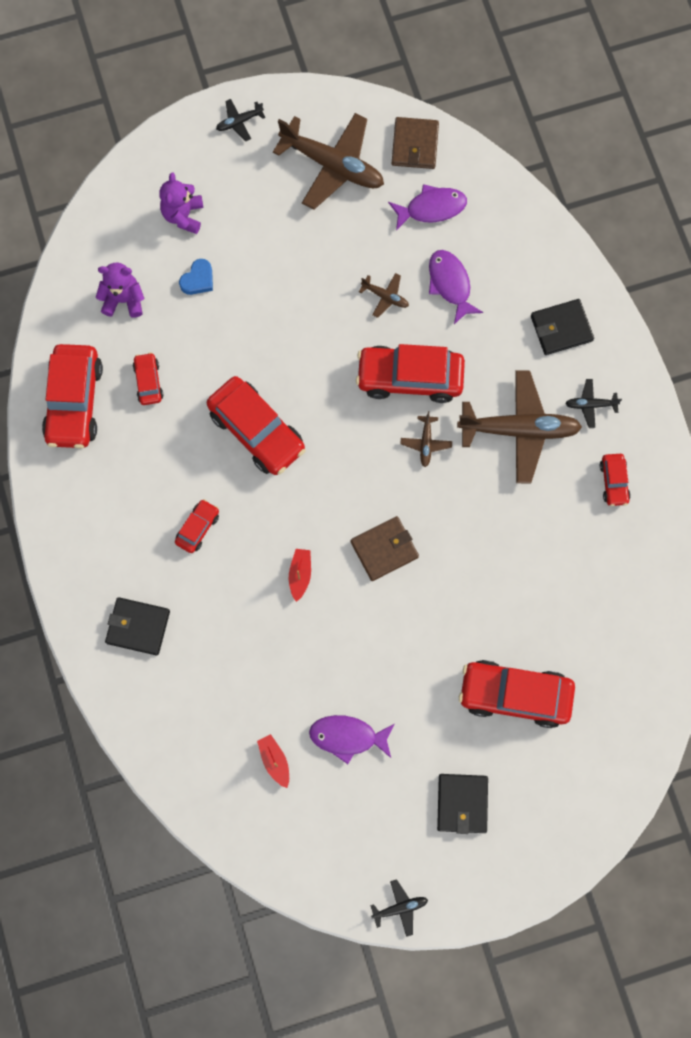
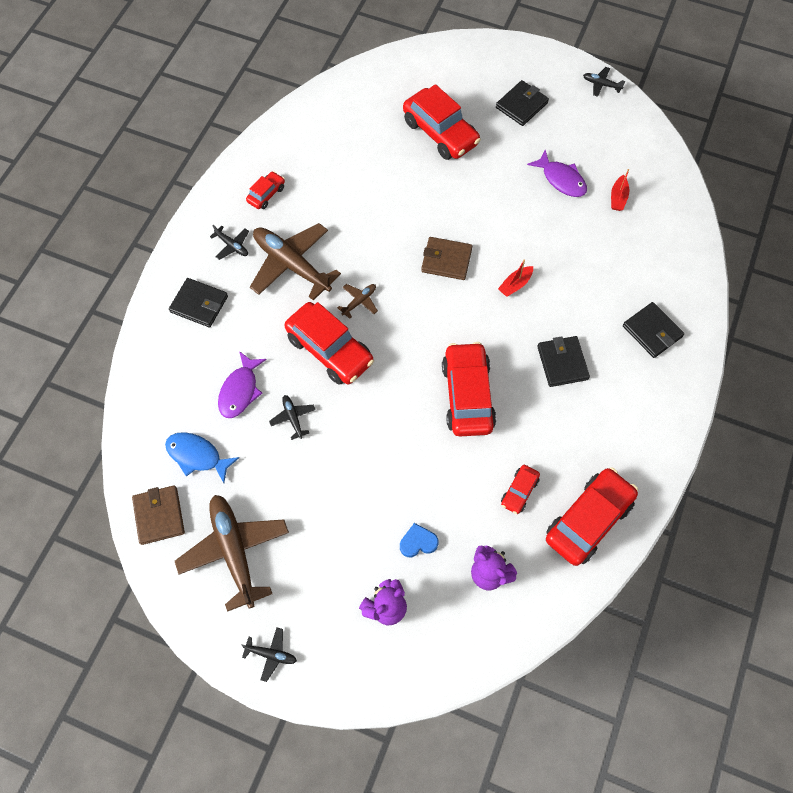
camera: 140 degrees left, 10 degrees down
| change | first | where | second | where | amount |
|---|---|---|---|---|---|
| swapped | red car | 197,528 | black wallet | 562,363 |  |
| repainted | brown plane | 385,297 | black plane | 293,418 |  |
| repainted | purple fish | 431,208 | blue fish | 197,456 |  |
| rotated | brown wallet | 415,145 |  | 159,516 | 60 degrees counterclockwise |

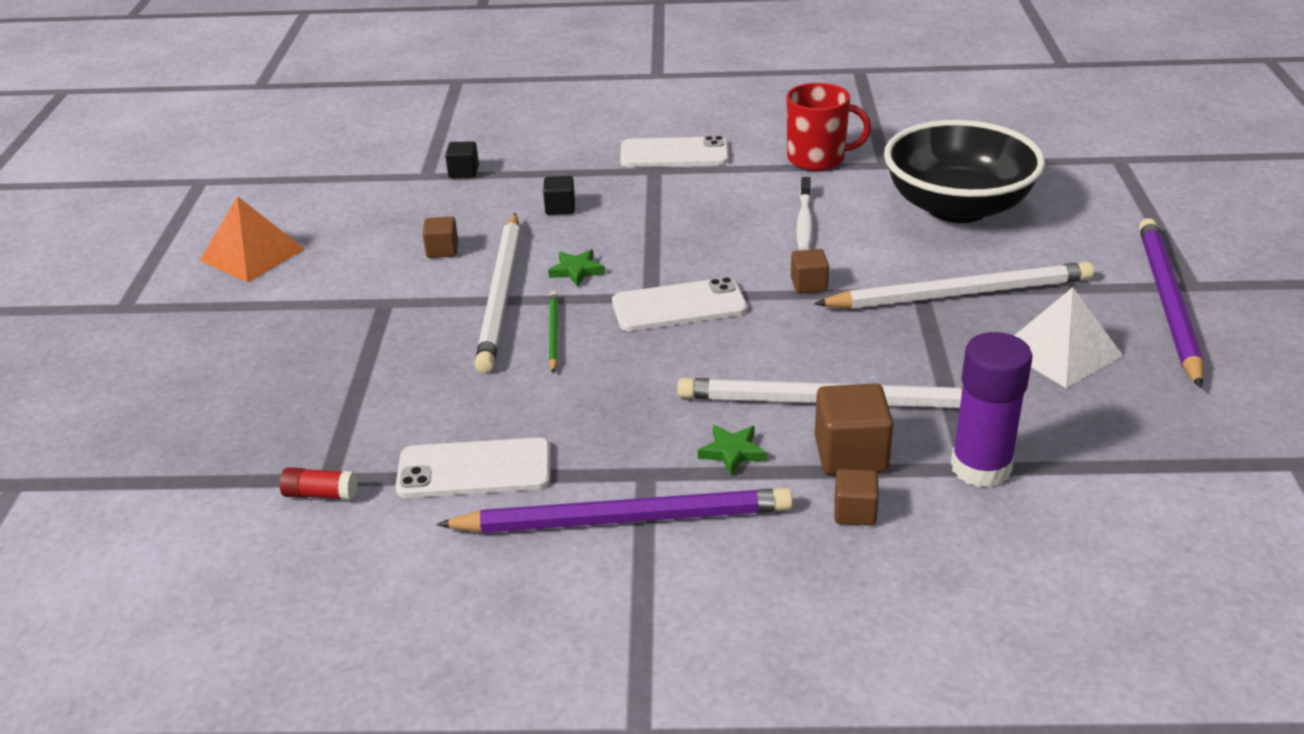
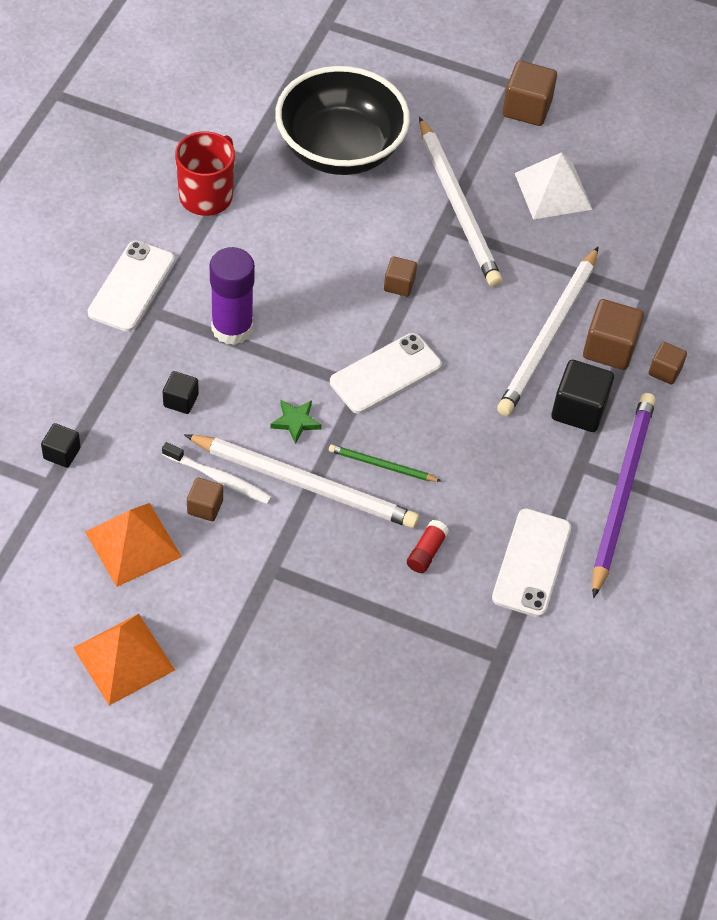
camera: 75 degrees left, 20 degrees up
| change | first | where | second | where | amount |
|---|---|---|---|---|---|
| new |  |  | orange pyramid | 133,544 |  |
| shifted | red glue stick | 321,494 |  | 426,552 |  |
| shifted | white toothbrush | 804,221 |  | 219,478 |  |
| shifted | purple glue stick | 981,467 |  | 232,328 |  |
| swapped | green star | 732,452 | black cube | 578,409 |  |
| swapped | purple pencil | 1167,302 | brown cube | 526,108 |  |
| rotated | white phone | 679,306 |  | 385,374 | 45 degrees clockwise |
| rotated | white pencil | 960,293 |  | 458,206 | 150 degrees clockwise |

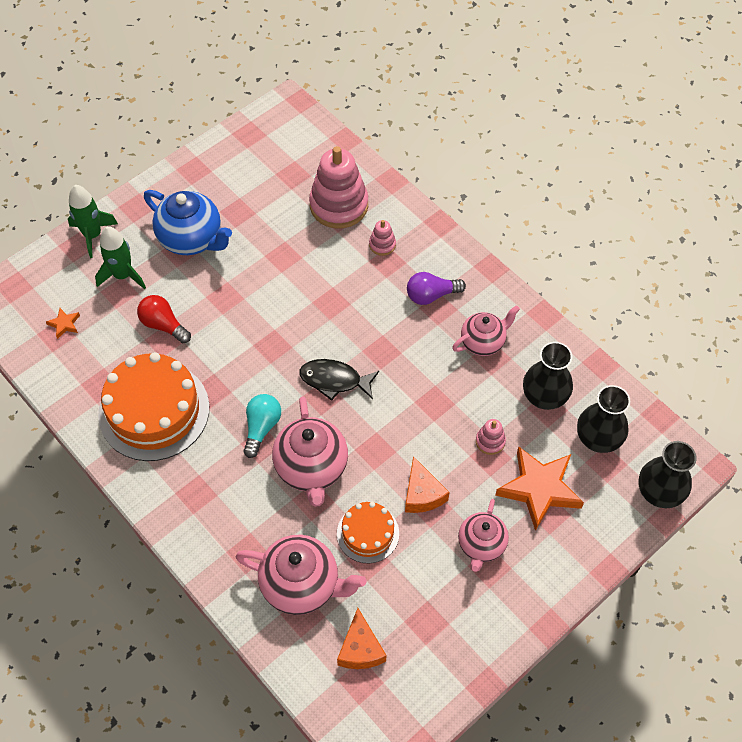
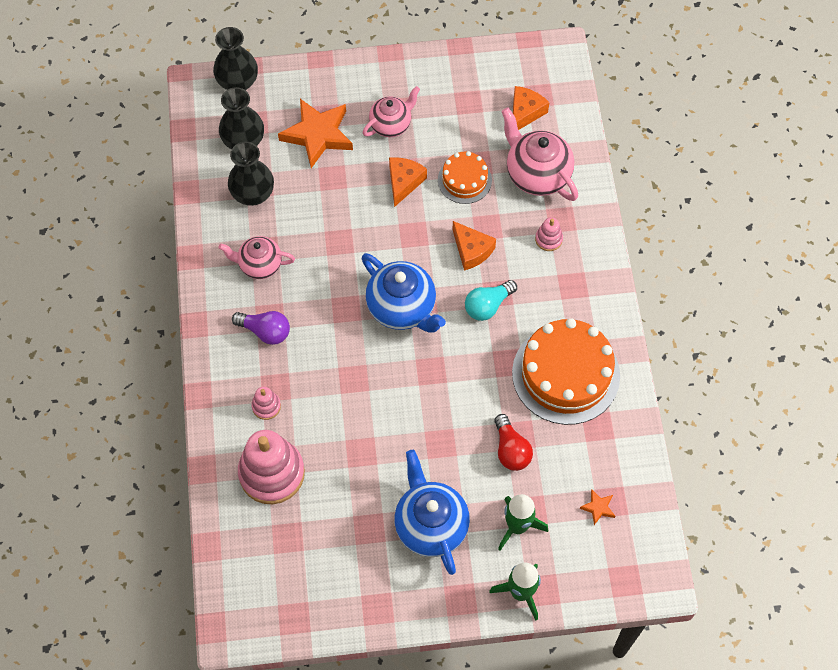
camera: 145 degrees left, 5 degrees up
| change | first | where | second | where | amount |
|---|---|---|---|---|---|
| shifted | pink stacking toy | 490,441 |  | 548,239 |  |
| swapped | pink teapot | 311,468 | orange cheese | 471,250 |  |
| swapped | black fish | 334,380 | blue teapot | 402,308 |  |

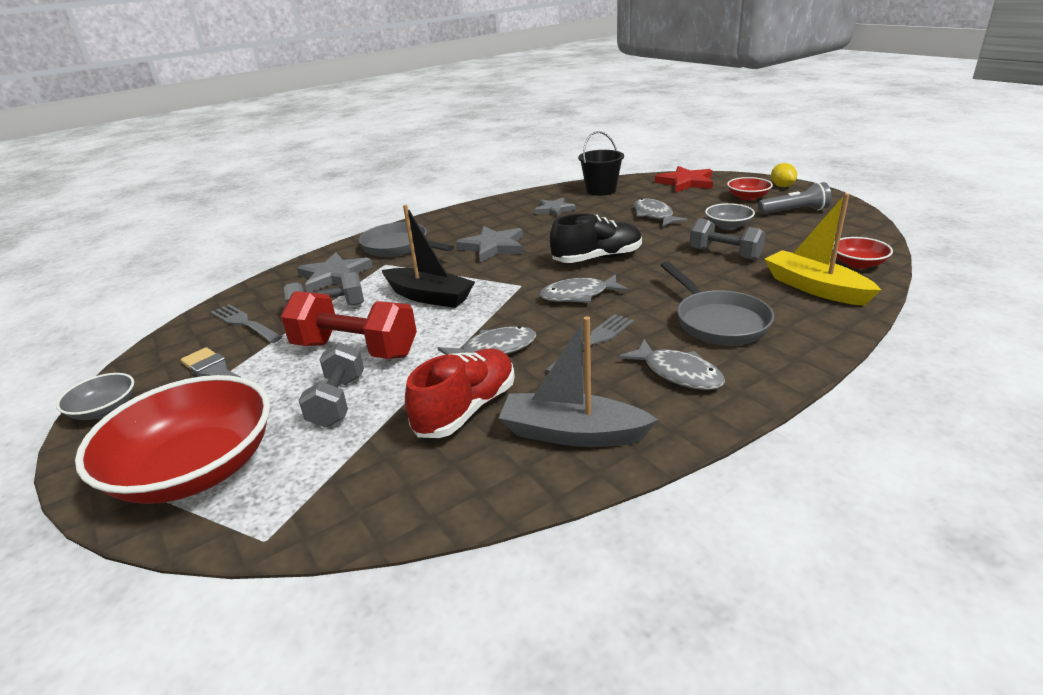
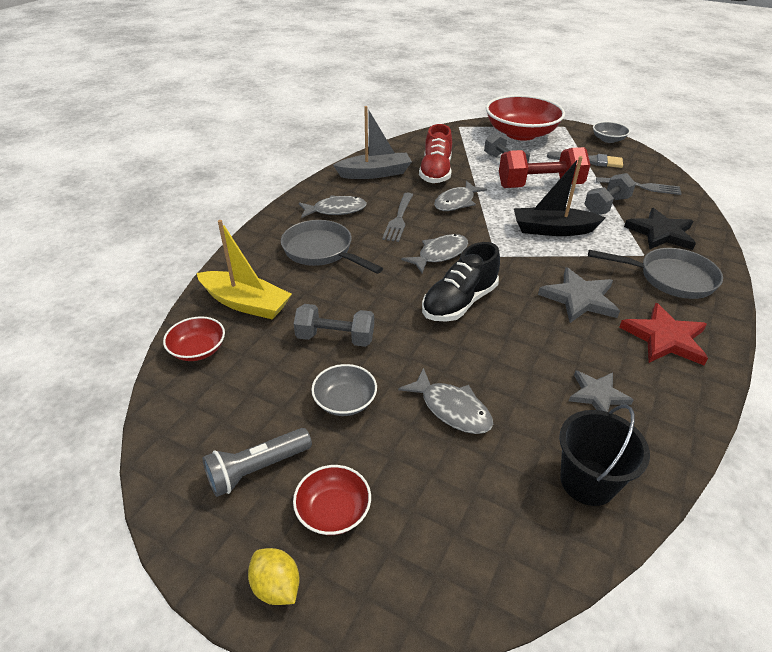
camera: 150 degrees right, 10 degrees up
| change | first | where | second | where | amount |
|---|---|---|---|---|---|
| shifted | red star | 685,182 |  | 665,338 |  |
| repainted | grey star | 334,276 | black star | 661,233 |  |
| rotated | grey fish | 678,373 |  | 336,210 | 150 degrees clockwise |

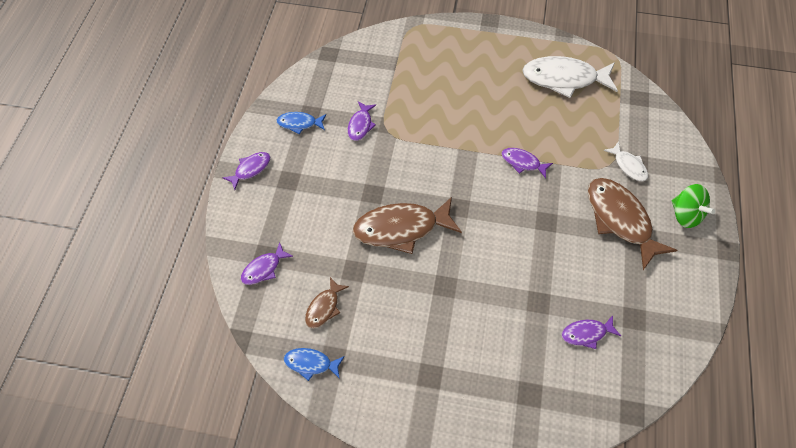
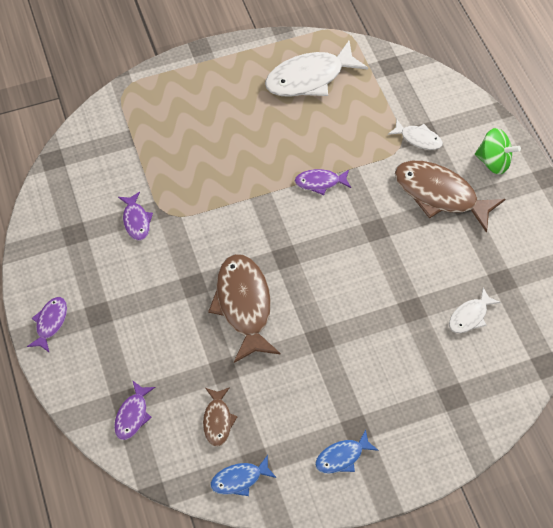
camera: 30 degrees left, 0 degrees up
| change | first | where | second | where | amount |
|---|---|---|---|---|---|
| shifted | blue fish | 299,123 |  | 342,457 |  |
| repainted | purple fish | 586,333 | white fish | 470,316 |  |
| rotated | brown fish | 401,228 |  | 244,305 | 120 degrees clockwise |

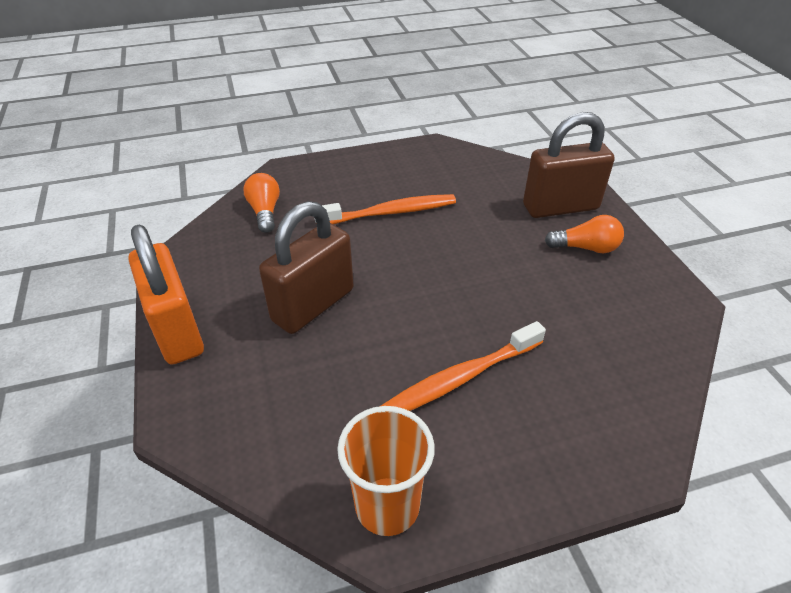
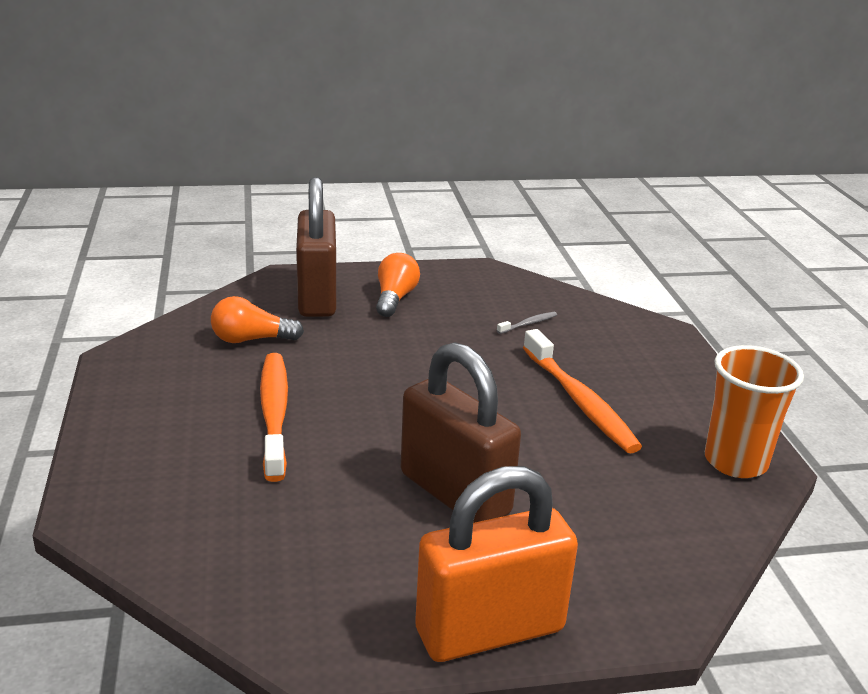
camera: 85 degrees left, 15 degrees down
| change | first | where | second | where | amount |
|---|---|---|---|---|---|
| new |  |  | grey toothbrush | 528,324 |  |
| shifted | orange light bulb | 265,212 |  | 251,339 |  |

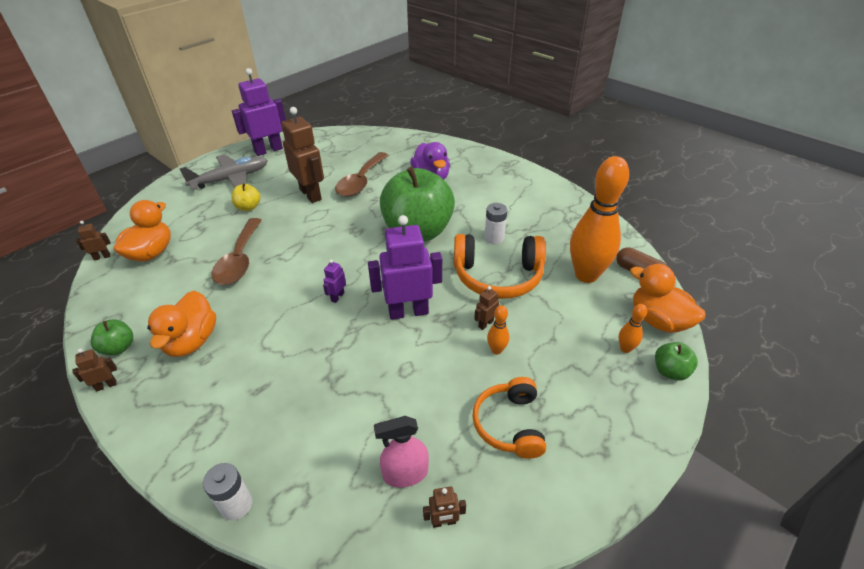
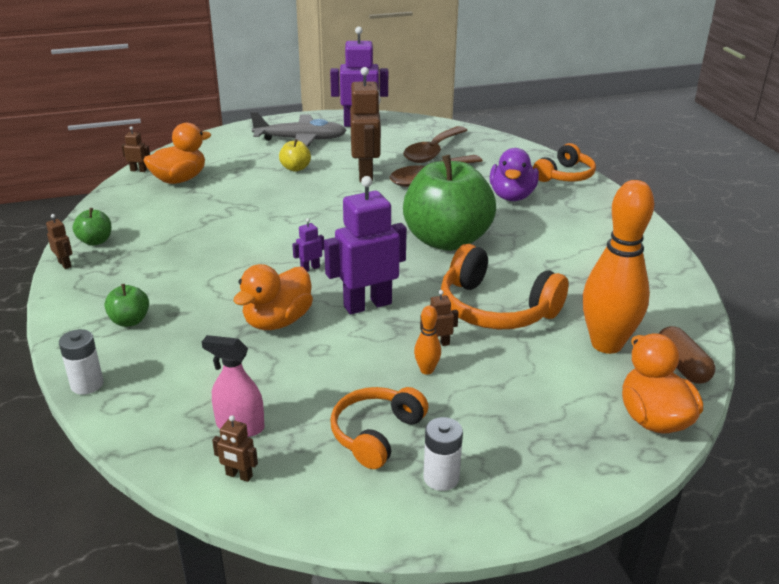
camera: 30 degrees right, 10 degrees down
| change | first | where | second | where | amount |
|---|---|---|---|---|---|
| gone | orange bowling pin | 625,348 |  |  |  |
| new |  |  | orange headphones | 565,175 |  |
| shifted | orange duck | 191,341 |  | 277,321 |  |
| shifted | brown spoon | 239,260 |  | 432,152 |  |
| shifted | white battery | 494,238 |  | 441,478 |  |
| shifted | green apple | 670,371 |  | 130,321 |  |
| rotated | brown robot | 106,385 |  | 65,264 | 45 degrees clockwise |
| rotated | purple robot | 408,312 |  | 367,305 | 45 degrees counterclockwise |

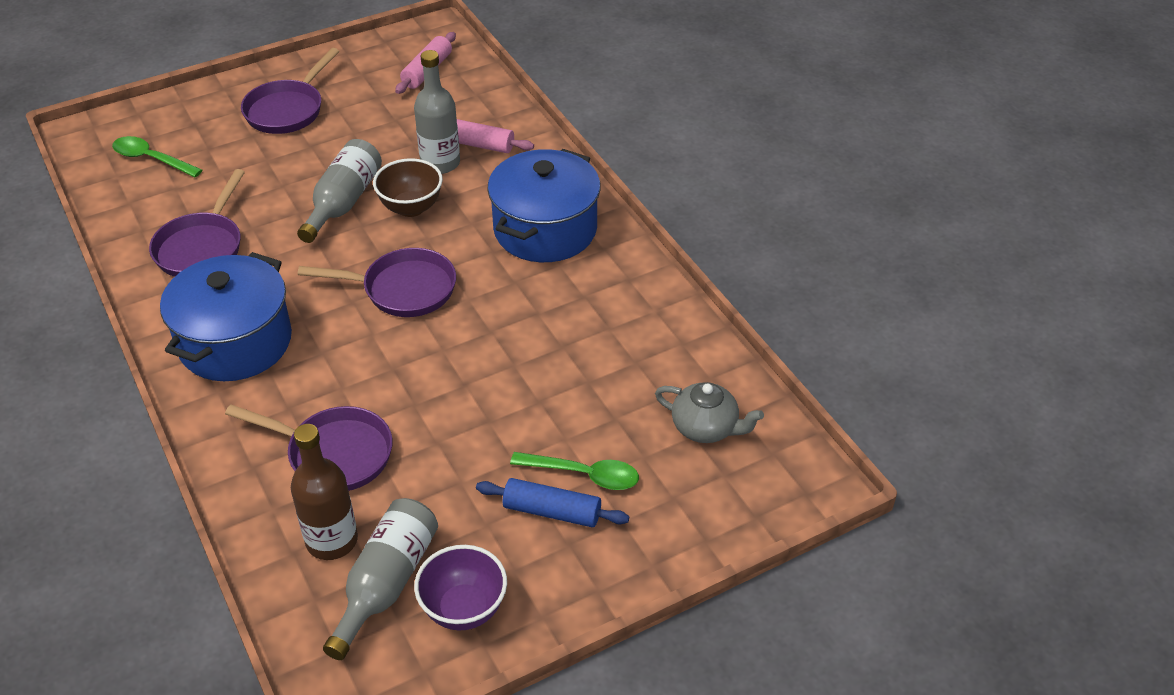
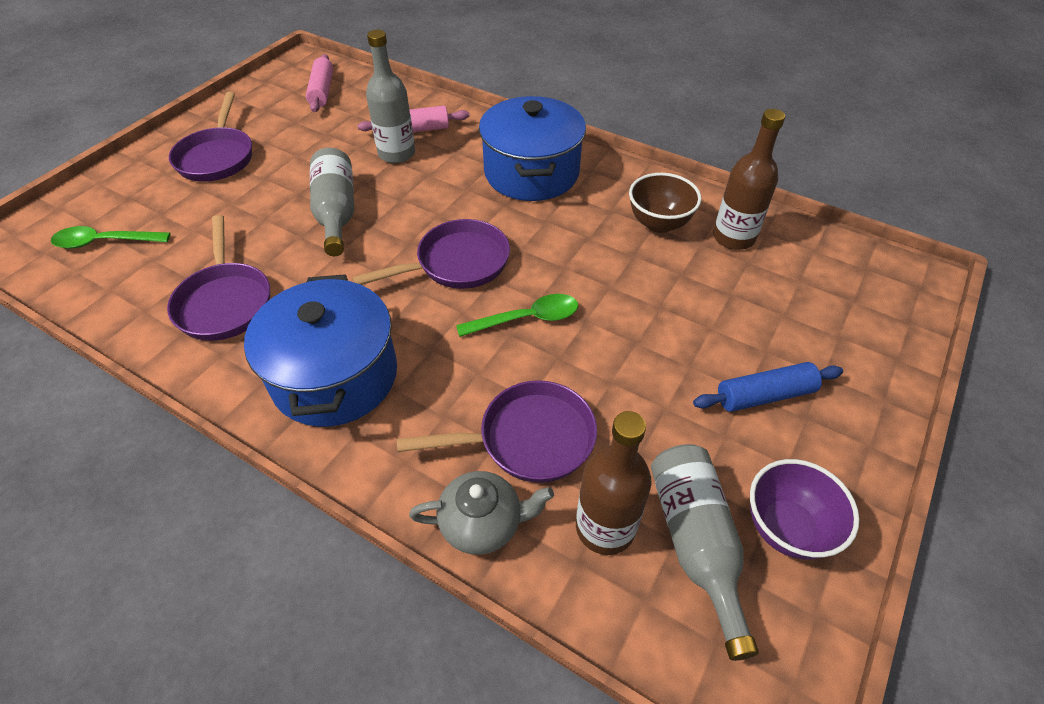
camera: 30 degrees left, 5 degrees up
| change | first | where | second | where | amount |
|---|---|---|---|---|---|
| new |  |  | brown bottle | 733,237 |  |
| shifted | brown bowl | 411,208 |  | 659,223 |  |
| shifted | green spoon | 583,475 |  | 526,319 |  |
| shifted | grey teapot | 705,428 |  | 482,523 |  |

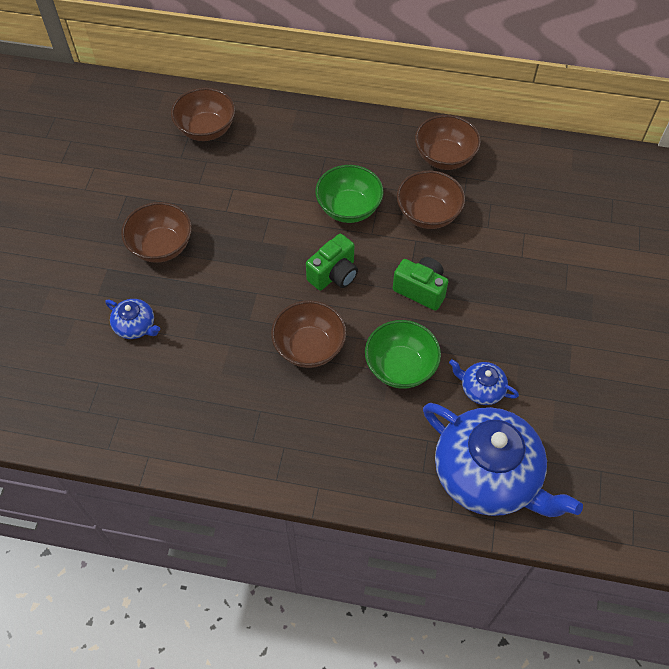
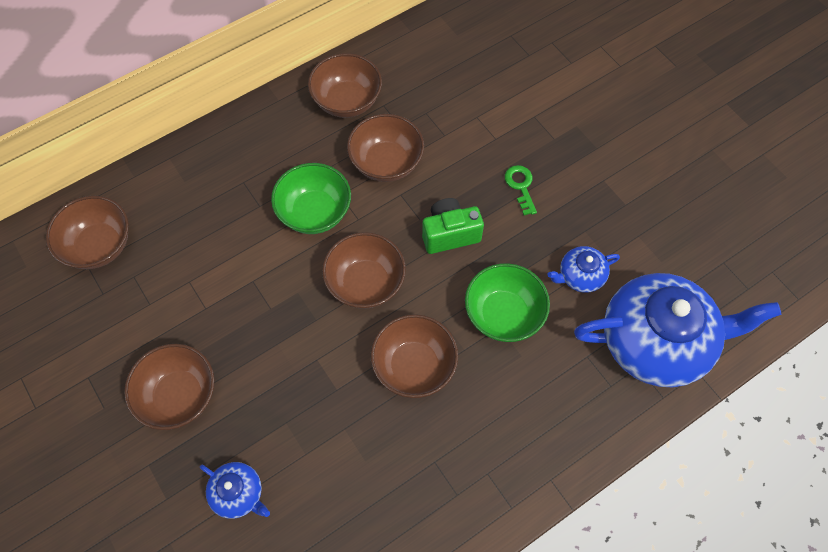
camera: 45 degrees left, 5 degrees up
| change | first | where | second | where | amount |
|---|---|---|---|---|---|
| new |  |  | green key | 521,186 |  |
| swapped | green camera | 334,274 | brown bowl | 365,283 |  |
| rotated | blue teapot | 135,326 |  | 238,493 | 45 degrees clockwise |

